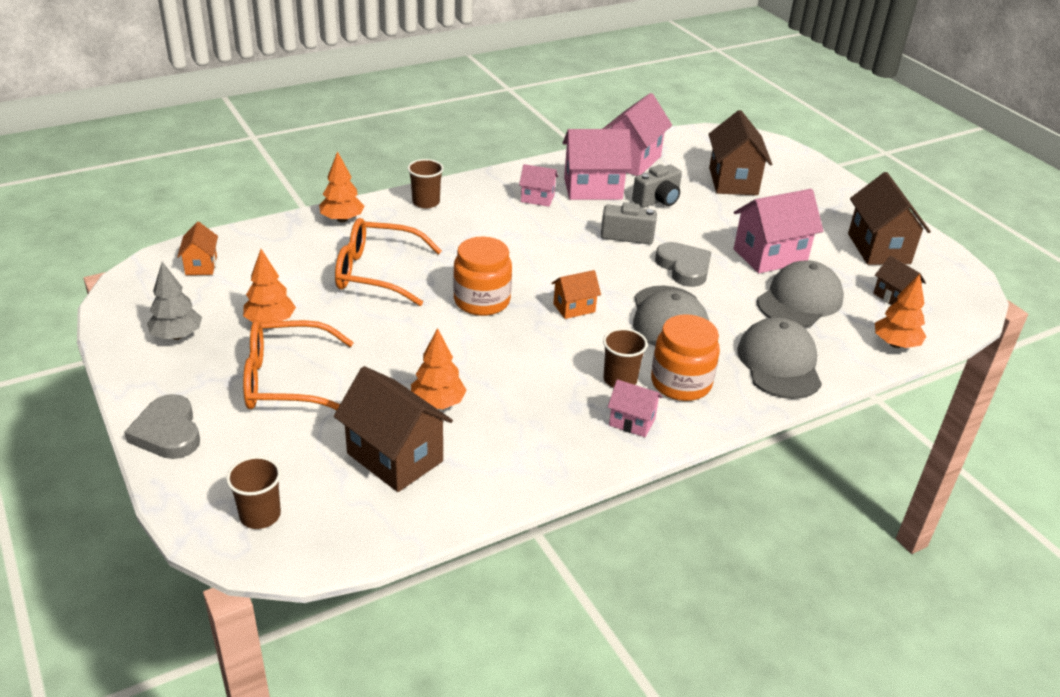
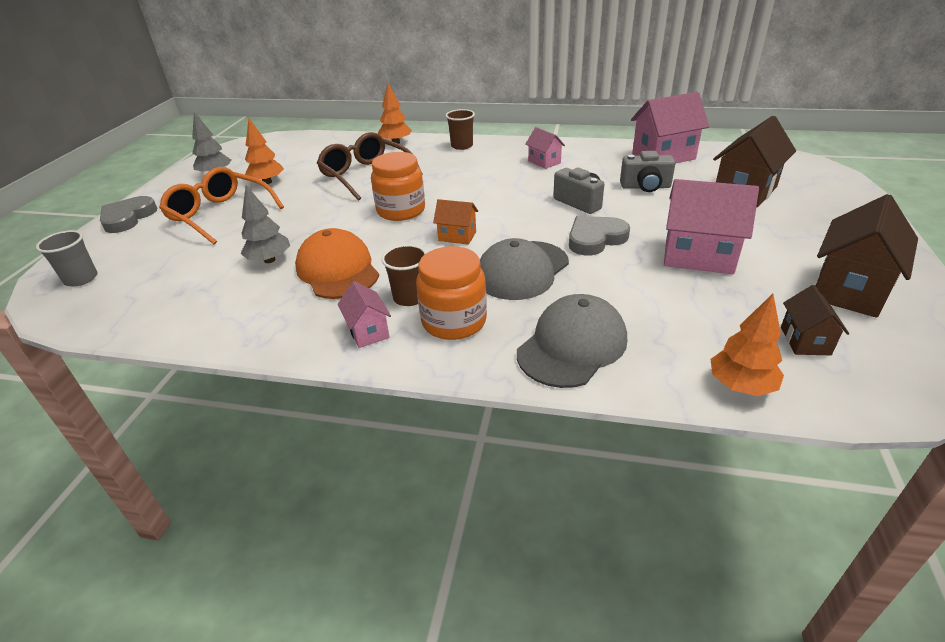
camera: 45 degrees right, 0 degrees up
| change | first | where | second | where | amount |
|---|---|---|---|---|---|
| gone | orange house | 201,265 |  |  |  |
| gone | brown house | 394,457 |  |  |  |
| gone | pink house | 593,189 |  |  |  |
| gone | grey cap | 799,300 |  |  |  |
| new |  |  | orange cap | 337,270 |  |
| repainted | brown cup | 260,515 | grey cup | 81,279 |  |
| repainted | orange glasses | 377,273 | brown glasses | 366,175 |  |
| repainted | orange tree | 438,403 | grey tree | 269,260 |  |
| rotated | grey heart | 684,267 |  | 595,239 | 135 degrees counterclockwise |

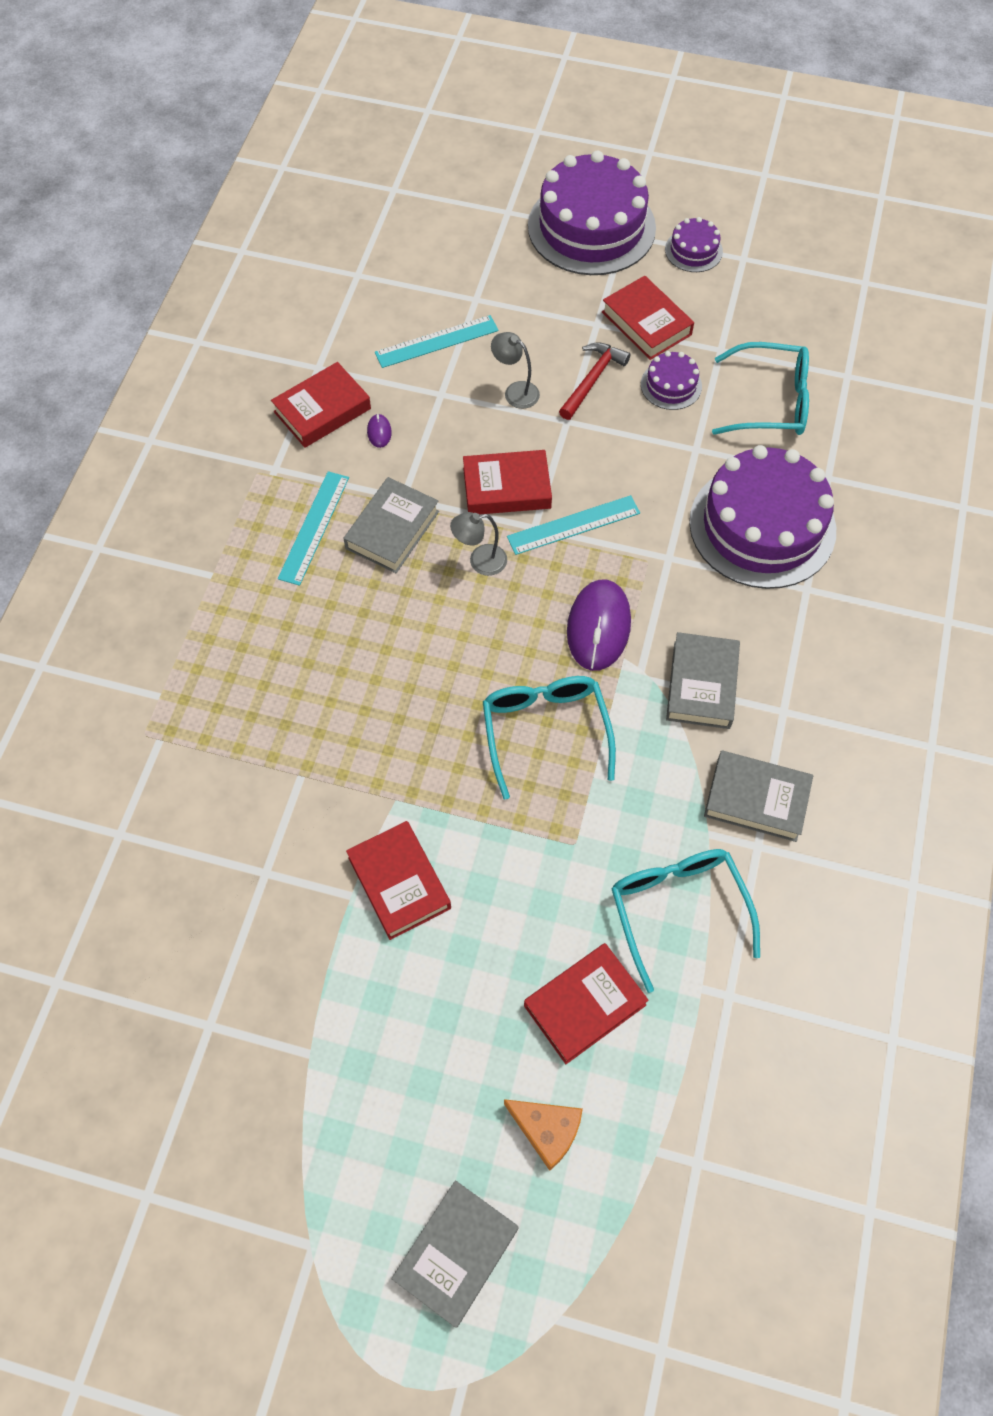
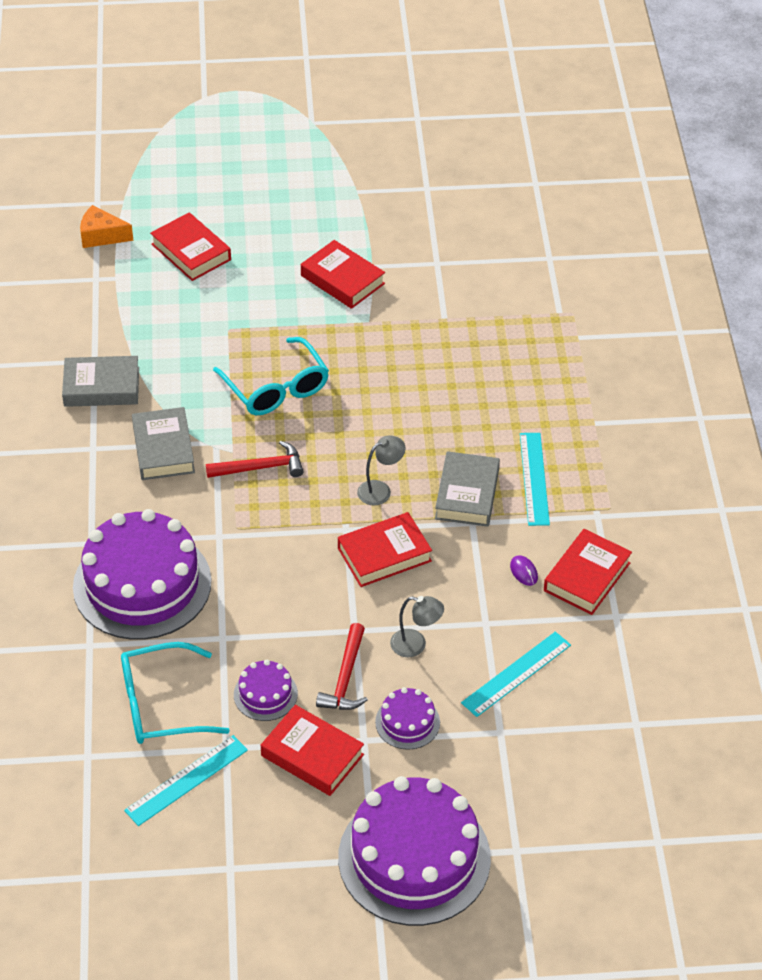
camera: 160 degrees right, 15 degrees down
| change | first | where | second | where | amount |
|---|---|---|---|---|---|
| gone | grey book | 456,1253 |  |  |  |
| gone | turquoise glasses | 678,909 |  |  |  |
| shifted | orange cheese | 547,1130 |  | 101,236 |  |
| shifted | turquoise ruler | 573,525 |  | 186,780 |  |
| shifted | purple cake | 693,250 |  | 407,722 |  |
| swapped | purple mouse | 598,627 | red hammer | 261,468 |  |
| rotated | red book | 584,1005 |  | 191,252 | 75 degrees counterclockwise |

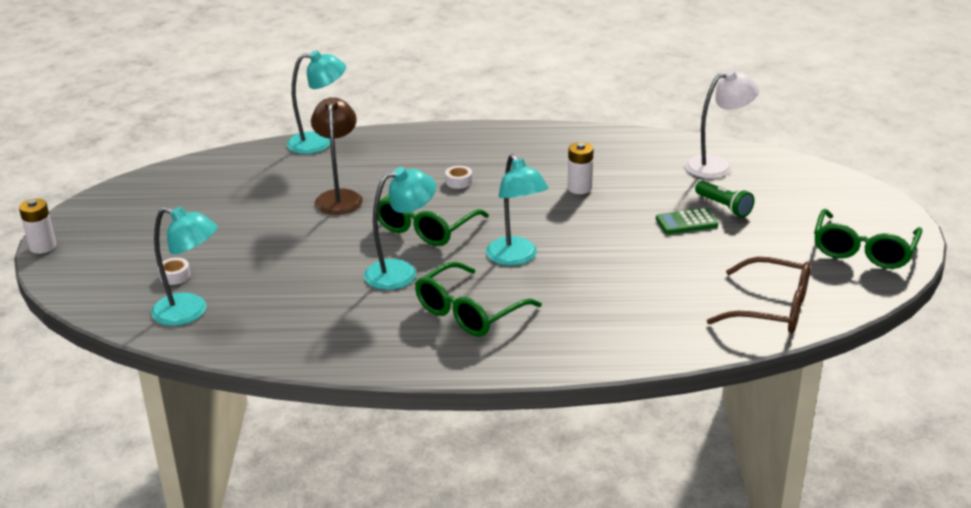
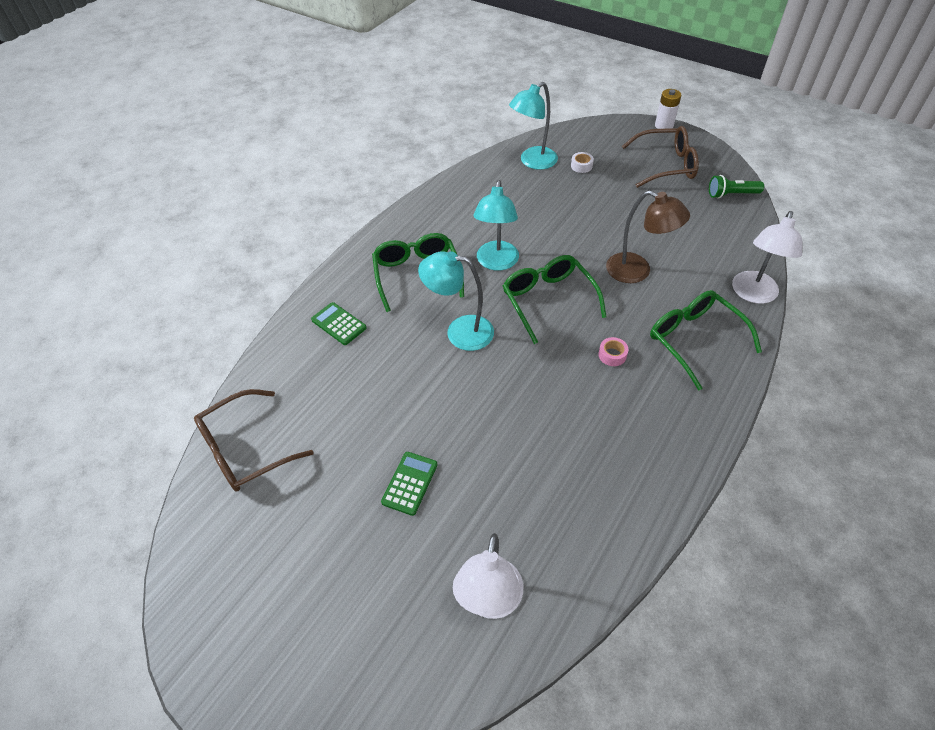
camera: 125 degrees right, 20 degrees up
| change | first | where | second | where | amount |
|---|---|---|---|---|---|
| gone | white battery | 579,188 |  |  |  |
| new |  |  | green calculator | 339,324 |  |
| new |  |  | brown glasses | 666,165 |  |
| shifted | green flashlight | 724,207 |  | 731,194 |  |
| shifted | green glasses | 863,251 |  | 694,339 |  |
| repainted | turquoise lamp | 319,143 | white lamp | 753,294 |  |
| repainted | white tape | 458,181 | pink tape | 612,355 |  |

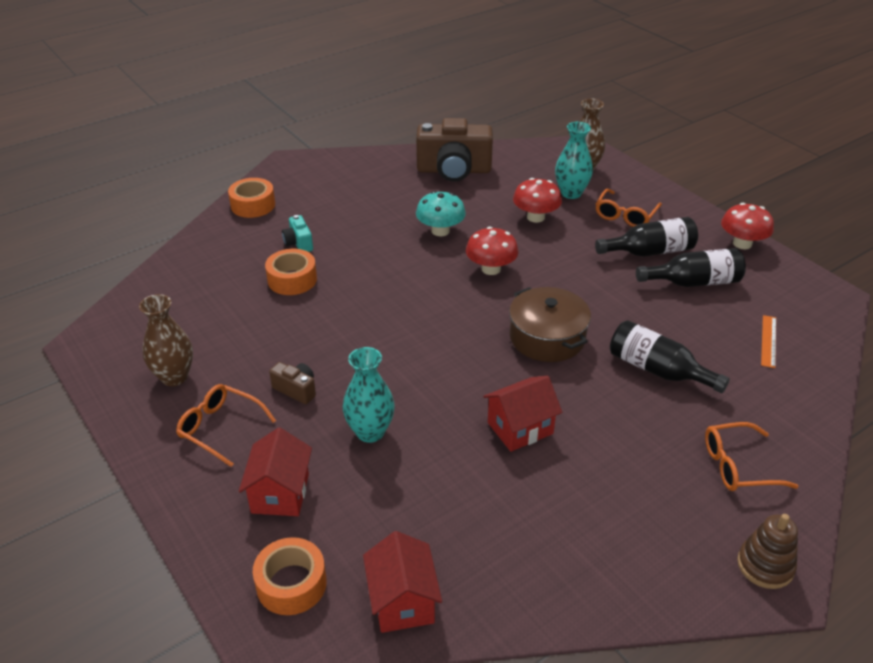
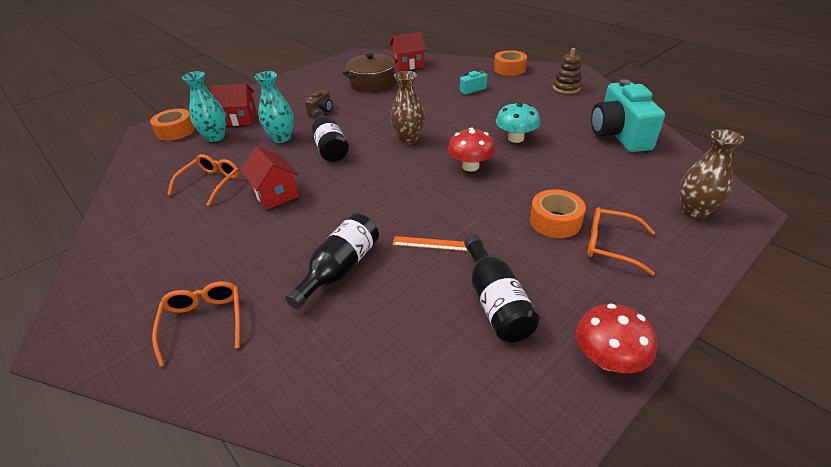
camera: 85 degrees right, 0 degrees up
| change | first | where | second | where | amount |
|---|---|---|---|---|---|
| gone | red mushroom | 535,217 |  |  |  |
| shifted | brown vase | 174,377 |  | 409,139 |  |
| shifted | orange glasses | 220,428 |  | 211,183 |  |
| shifted | orange tape | 292,279 |  | 555,221 |  |
| shifted | red house | 402,601 |  | 408,65 |  |
| shifted | brown pot | 547,337 |  | 372,83 |  |
| shifted | turquoise vase | 571,193 |  | 215,137 |  |
| shifted | black bottle | 650,251 |  | 329,146 |  |
| shifted | brown stacking toy | 765,565 |  | 566,88 |  |
| shifted | orange ruler | 768,341 |  | 431,244 |  |
| repainted | brown camera | 454,170 | turquoise camera | 619,135 |  |

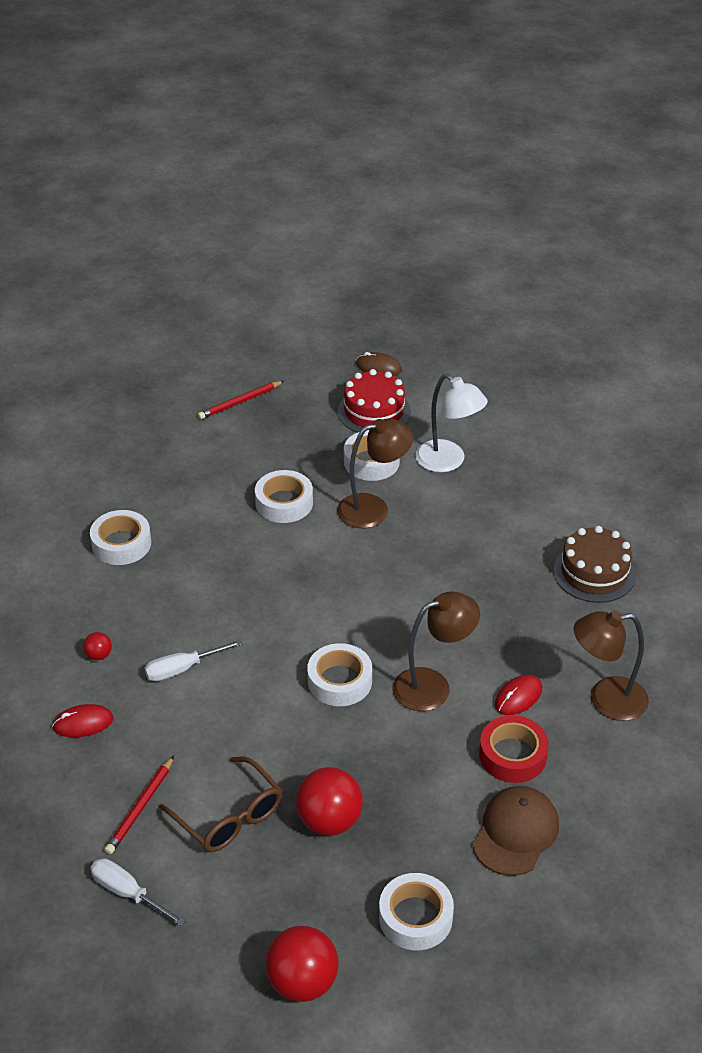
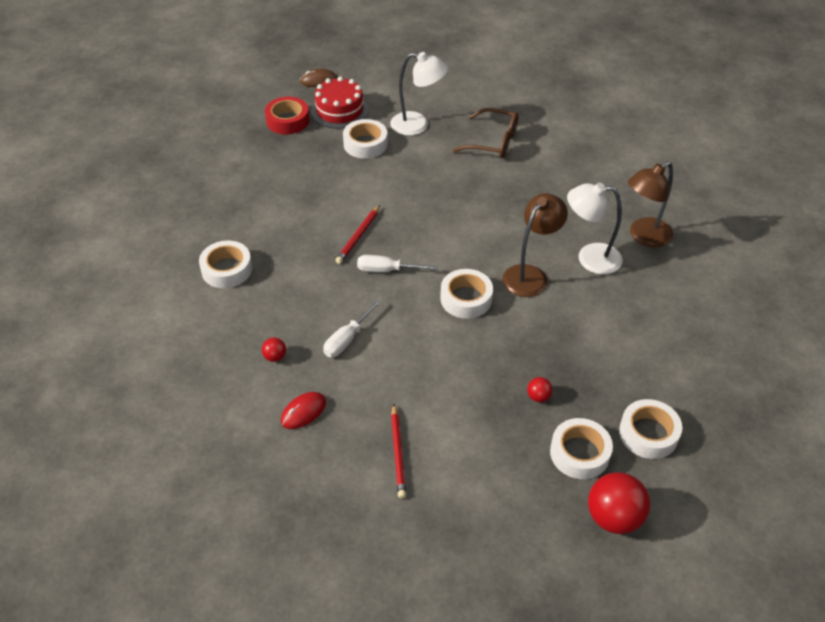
camera: 30 degrees left, 5 degrees up
| change | first | where | second | where | amount |
|---|---|---|---|---|---|
| gone | brown lamp | 373,508 |  |  |  |
| gone | brown cap | 515,833 |  |  |  |
| gone | brown cake | 594,573 |  |  |  |
| shifted | white screwdriver | 127,893 |  | 387,270 |  |
| shifted | brown glasses | 228,816 |  | 493,142 |  |
| shifted | red pencil | 240,402 |  | 358,236 |  |
| shifted | white tape | 284,503 |  | 579,453 |  |
| shifted | red tape | 512,755 |  | 287,121 |  |
| swapped | red mouse | 518,697 | white lamp | 590,258 |  |
| scaled | red ball | 329,821 |  | 538,397 | x0.47 |

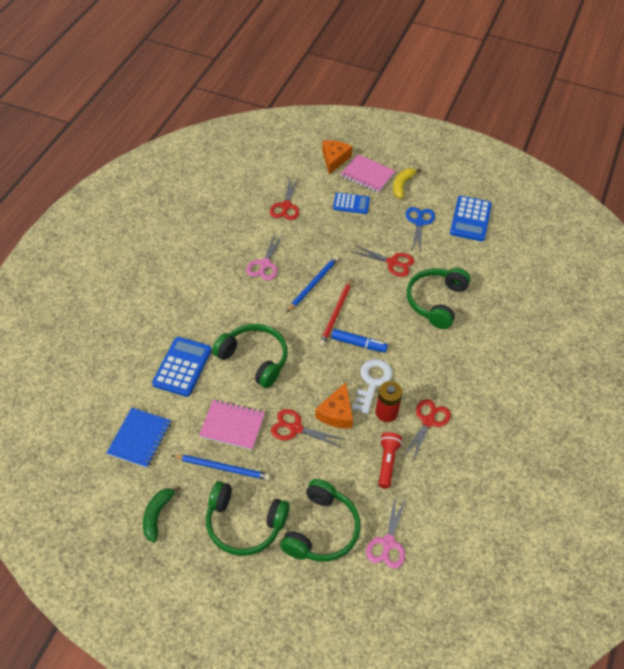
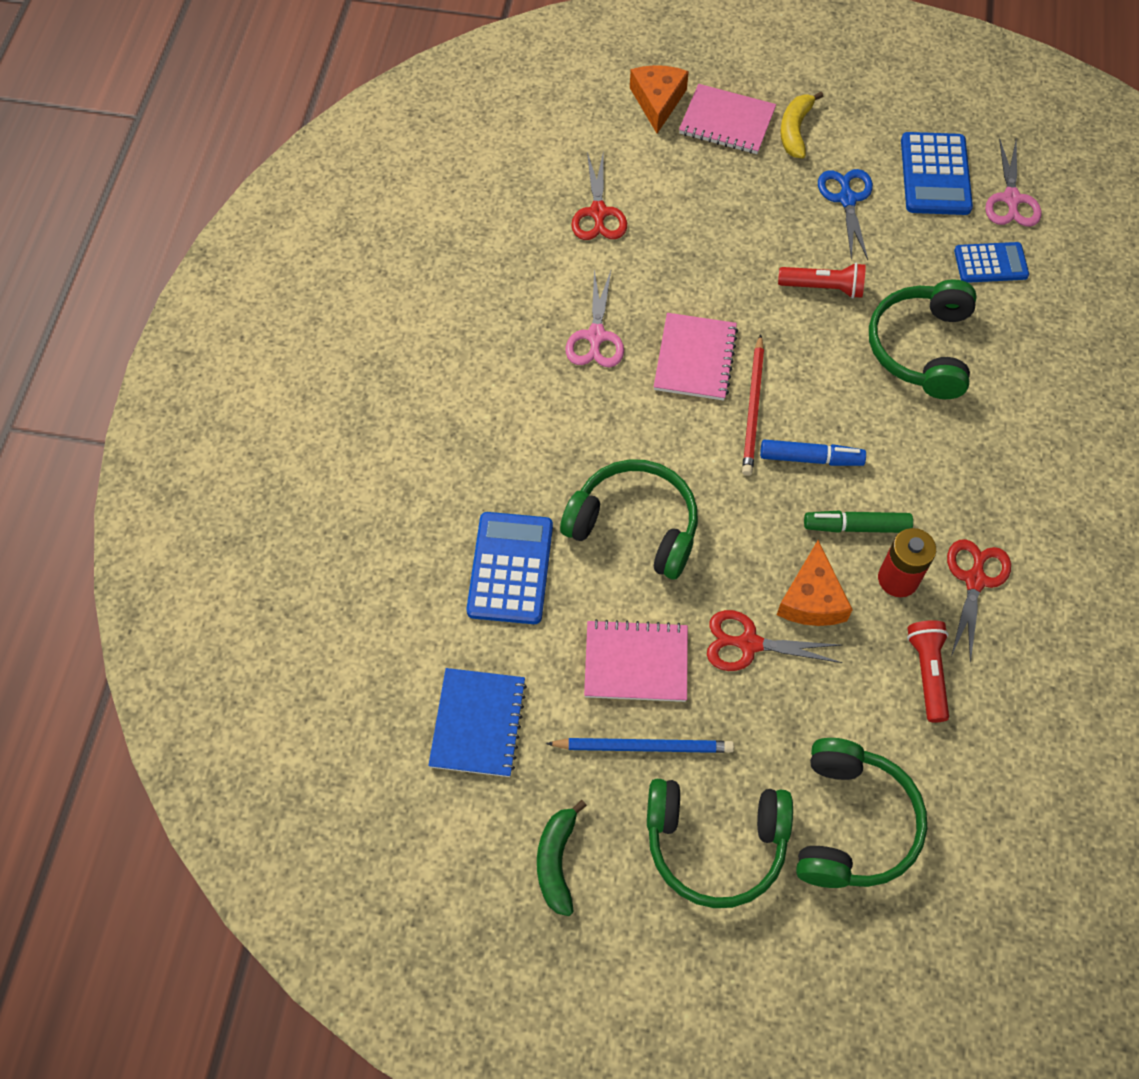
camera: 10 degrees left, 10 degrees up
| change | first | where | second | where | amount |
|---|---|---|---|---|---|
| shifted | blue calculator | 351,204 |  | 990,263 |  |
| shifted | pink scissors | 388,543 |  | 1011,199 |  |
| swapped | blue pencil | 313,284 | pink notebook | 695,358 |  |
| swapped | red scissors | 392,262 | red flashlight | 823,287 |  |
| swapped | white key | 372,382 | green marker | 856,527 |  |

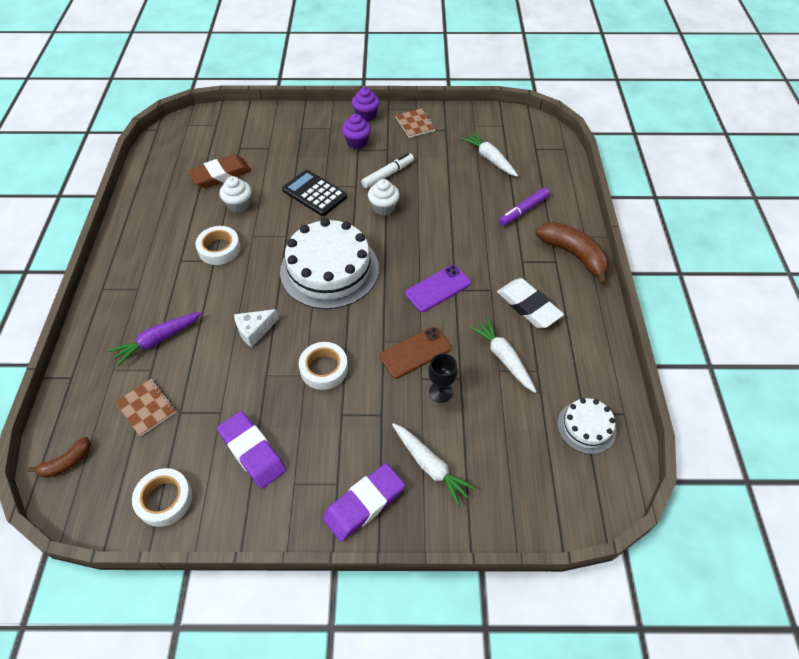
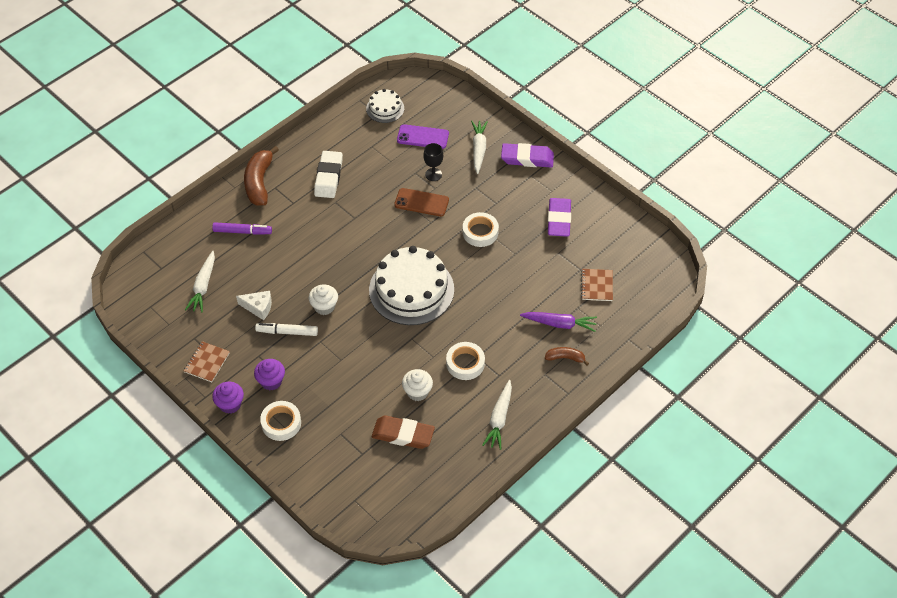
camera: 135 degrees left, 0 degrees up
| change | first | where | second | where | amount |
|---|---|---|---|---|---|
| gone | black calculator | 314,193 |  |  |  |
| shifted | brown banana | 66,462 |  | 565,358 |  |
| shifted | white tape | 164,499 |  | 281,423 |  |
| shifted | white cheese | 254,330 |  | 258,307 |  |
| shifted | purple phone | 438,288 |  | 422,137 |  |
| shifted | white carrot | 503,358 |  | 499,418 |  |

